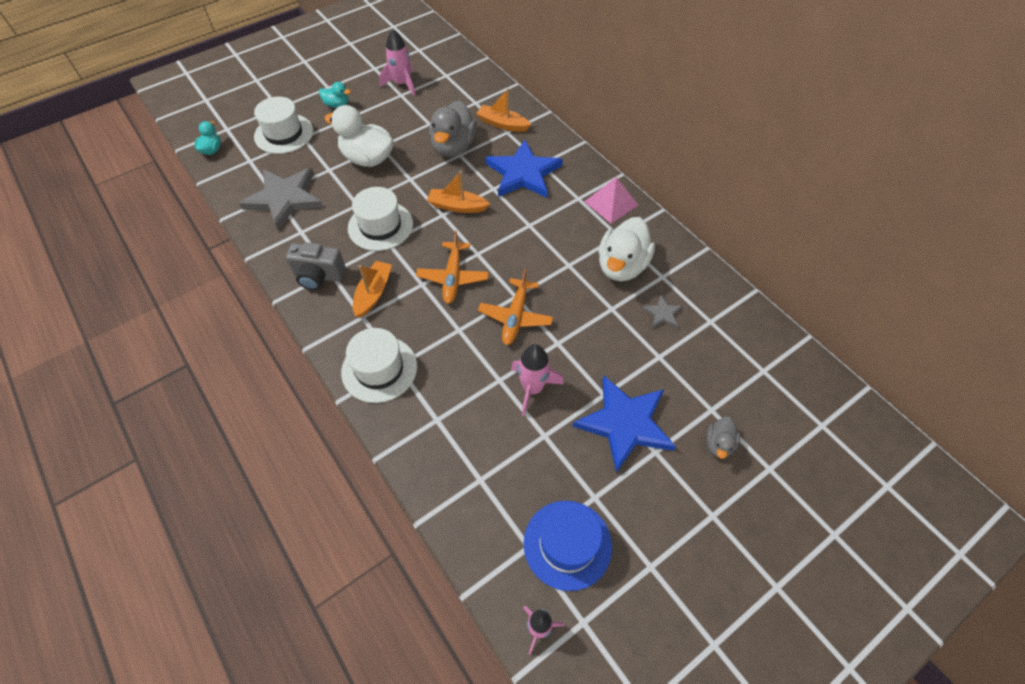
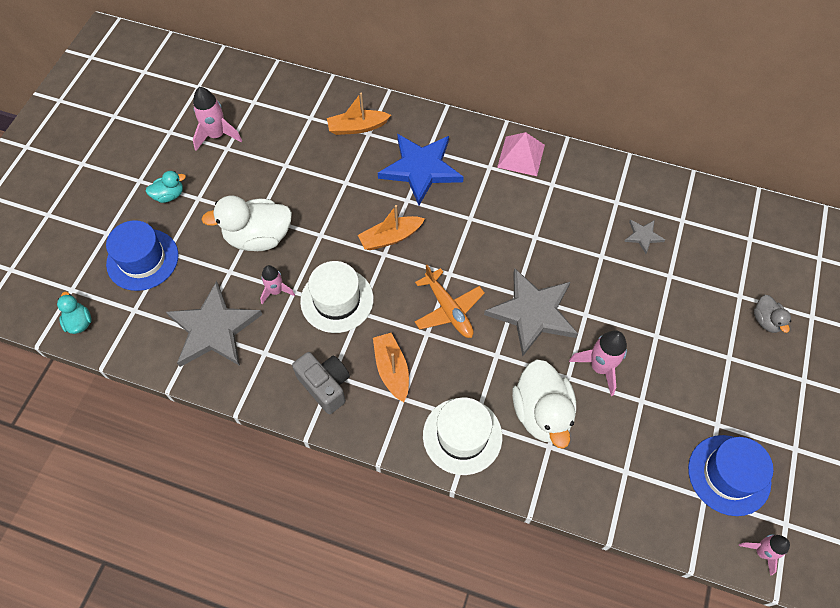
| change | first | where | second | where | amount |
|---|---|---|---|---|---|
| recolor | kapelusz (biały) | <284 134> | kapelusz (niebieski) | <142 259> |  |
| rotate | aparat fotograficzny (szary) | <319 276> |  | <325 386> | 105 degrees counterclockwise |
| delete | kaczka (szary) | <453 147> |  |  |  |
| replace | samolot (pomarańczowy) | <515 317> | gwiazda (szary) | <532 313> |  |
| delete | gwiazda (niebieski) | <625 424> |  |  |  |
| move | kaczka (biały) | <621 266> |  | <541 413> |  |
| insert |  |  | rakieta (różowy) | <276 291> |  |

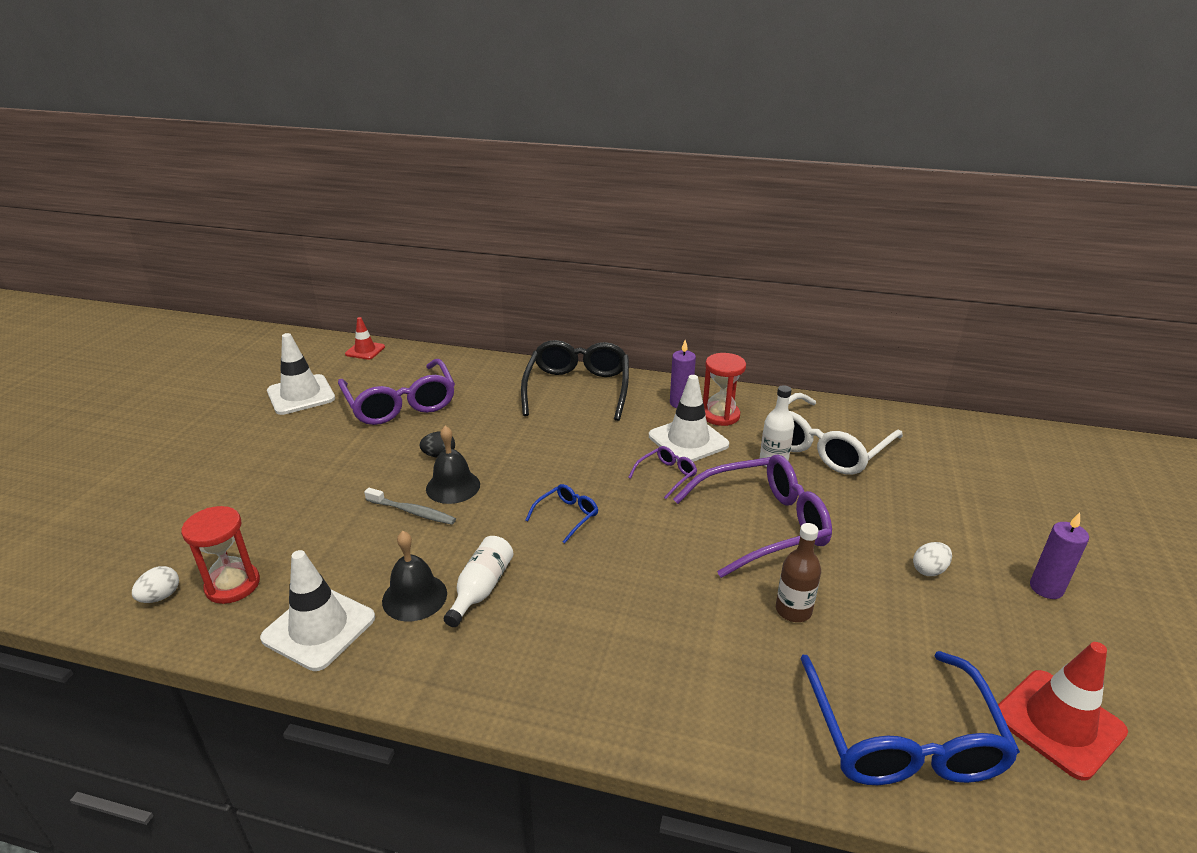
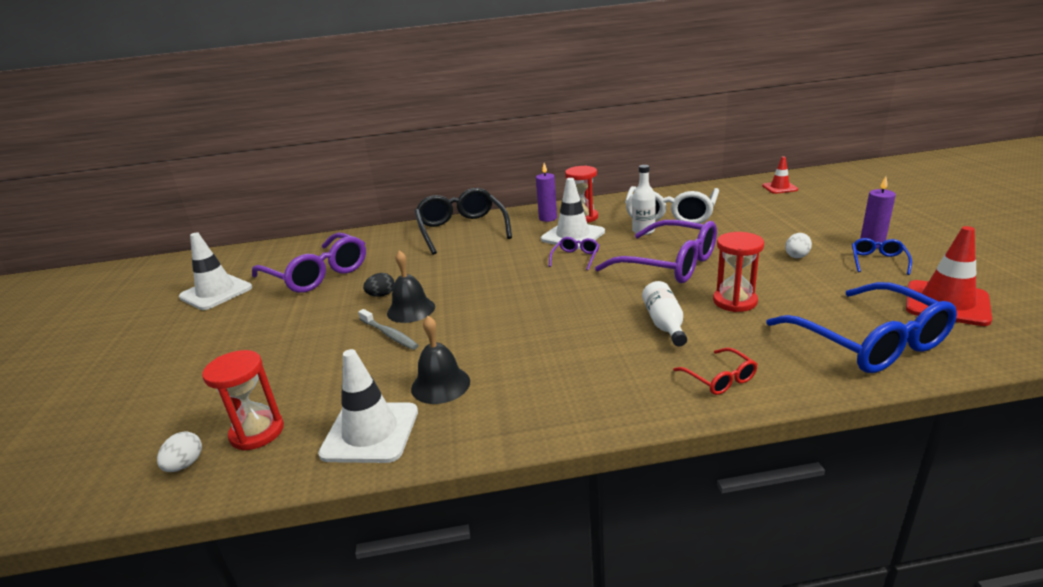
| change | first | where | second | where | amount |
|---|---|---|---|---|---|
| move | pachołek (czerwony) | <365 350> |  | <779 188> |  |
| rotate | szczoteczka do zębów (szary) | <412 512> |  | <389 334> | 45 degrees clockwise |
| move | butelka (biały) | <481 589> |  | <664 324> |  |
| move | okulary (niebieski) | <567 516> |  | <878 261> |  |
| rotate | okulary (fioletowy) | <762 524> |  | <669 264> | 75 degrees clockwise |
| replace | butelka (brązowy) | <793 610> | klepsydra (czerwony) | <734 301> |  |
| insert |  |  | okulary (czerwony) | <720 378> |  |

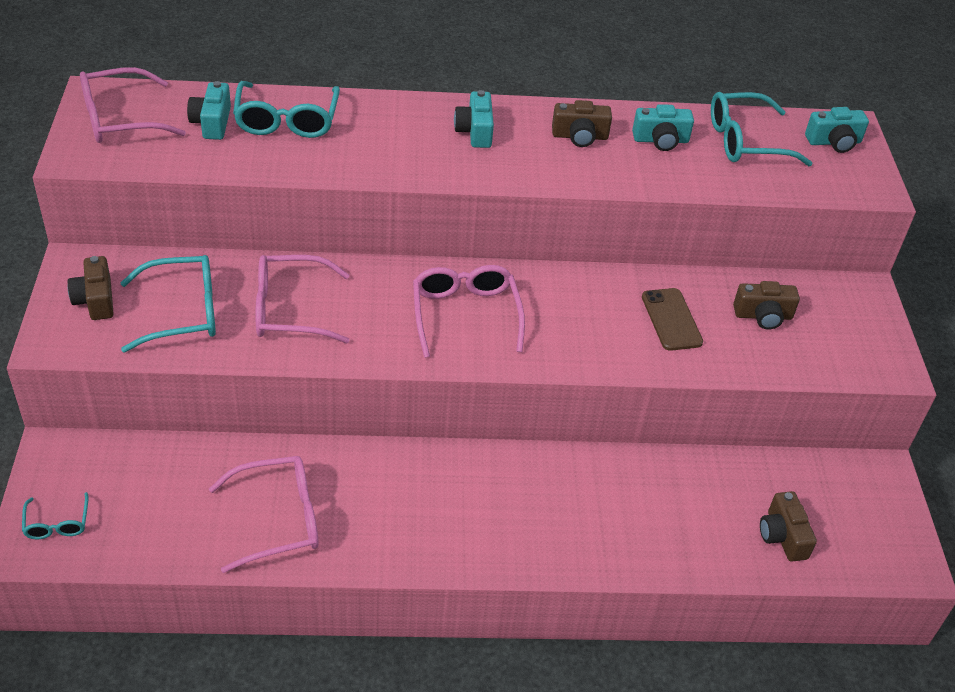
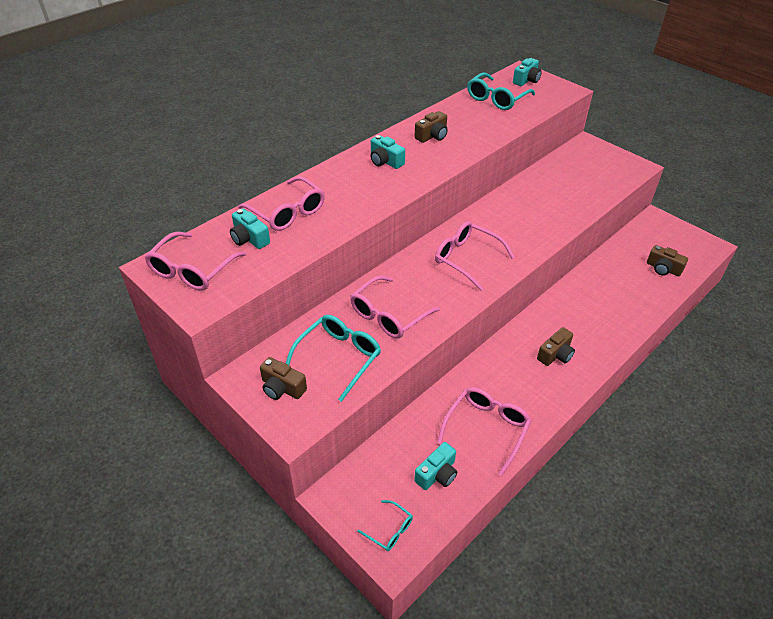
| change | first | where | second | where | amount |
|---|---|---|---|---|---|
| recolor | okulary (turkusowy) | <287 120> | okulary (różowy) | <287 212> |  |
| move | aparat fotograficzny (turkusowy) | <661 140> |  | <437 474> |  |
| delete | telefon (brązowy) | <671 319> |  |  |  |
| move | aparat fotograficzny (brązowy) | <763 316> |  | <555 354> |  |

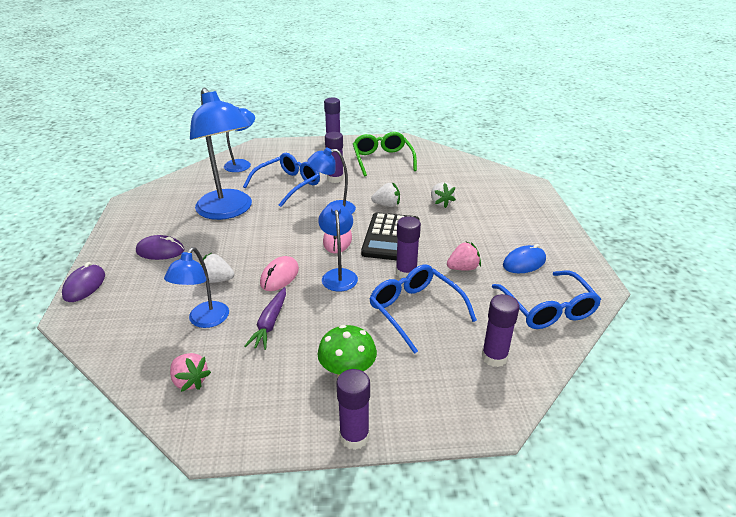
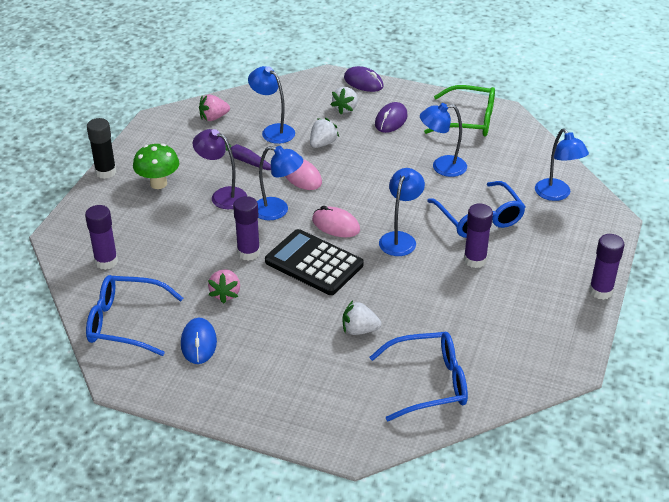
| change | first | where | second | where | amount |
|---|---|---|---|---|---|
| resize | lampka (niebieski) | <228 211> |  | <442 167> | x0.54 |
| recolor | klej w sztyfcie (fioletowy) | <354 436> | klej w sztyfcie (czarny) | <106 172> |  |
| move | okulary (zielony) | <382 160> |  | <469 120> |  |
| move | okulary (niebieski) | <415 310> |  | <429 383> |  |
| move | truskawka (biały) | <387 205> |  | <345 108> |  |
| insert |  |  | lampka (fioletowy) | <222 195> |  |

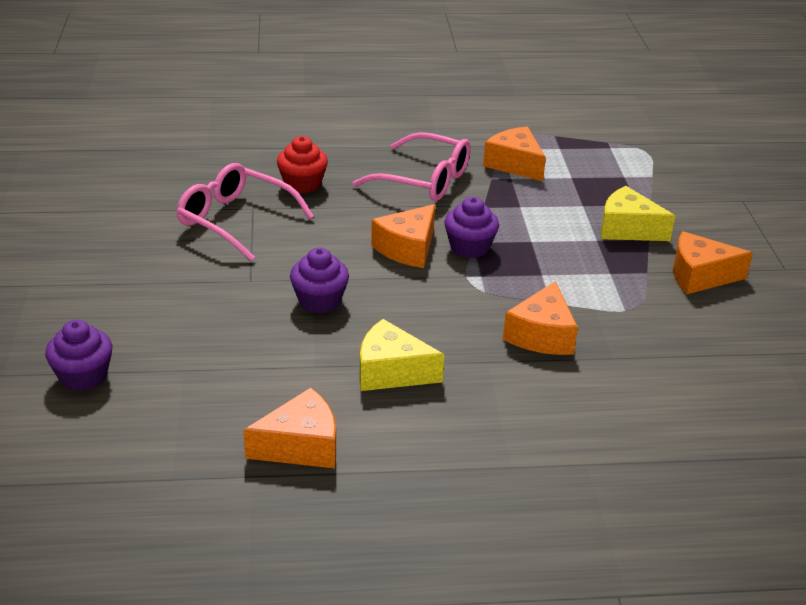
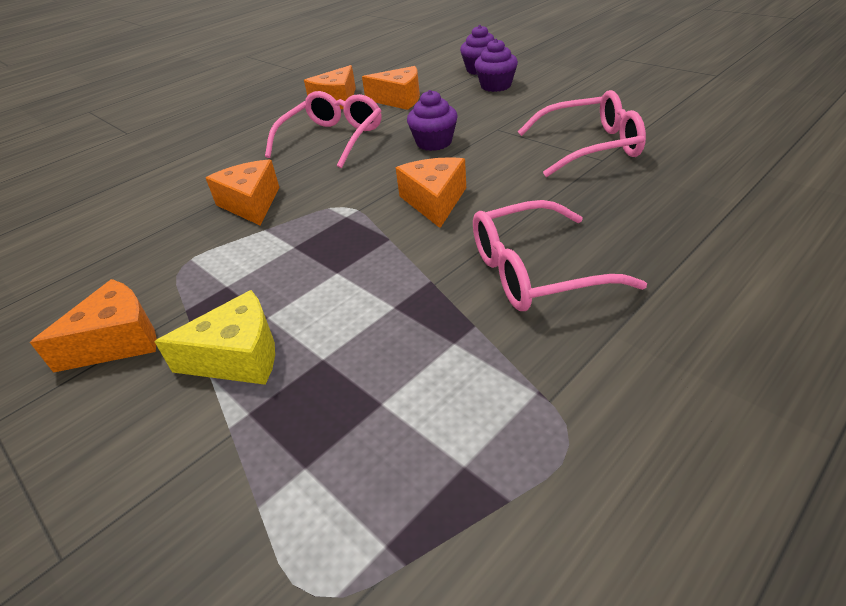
| change | first | where | second | where | amount |
|---|---|---|---|---|---|
| delete | muffinka (czerwony) | <302 184> |  |  |  |
| replace | ser (żółty) | <391 372> | okulary (różowy) | <332 139> |  |
| move | muffinka (fioletowy) | <469 247> |  | <496 86> |  |
| move | ser (pomarańczowy) | <515 164> |  | <399 99> |  |

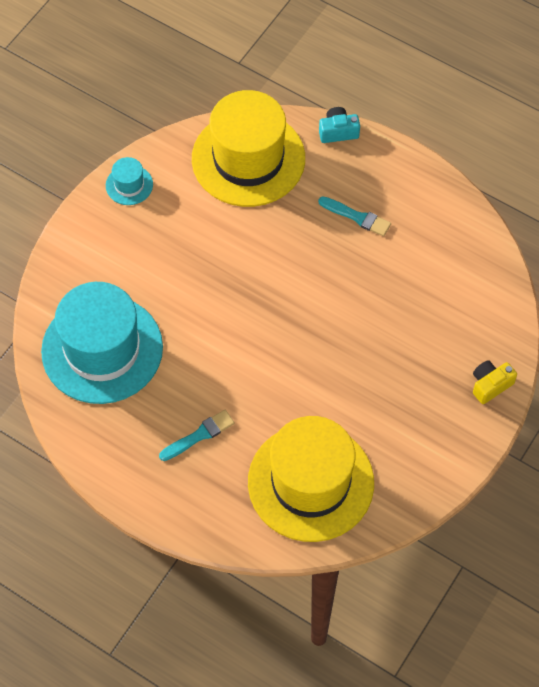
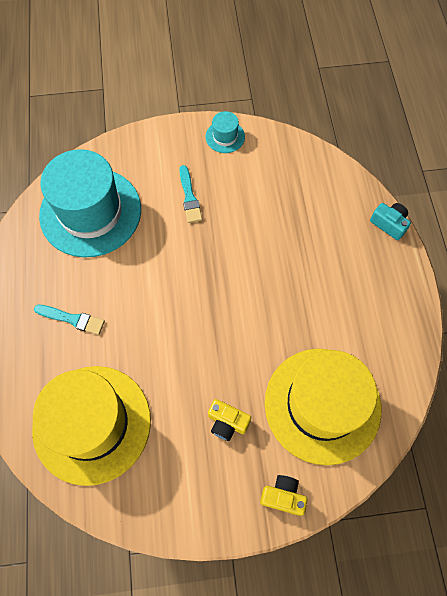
| change | first | where | second | where | amount |
|---|---|---|---|---|---|
| move | kapelusz (żółty) | <248 158> |  | <322 405> |  |
| move | pędzel (turkusowy) | <357 217> |  | <189 197> |  |
| insert |  |  | aparat fotograficzny (żółty) | <227 422> |  |

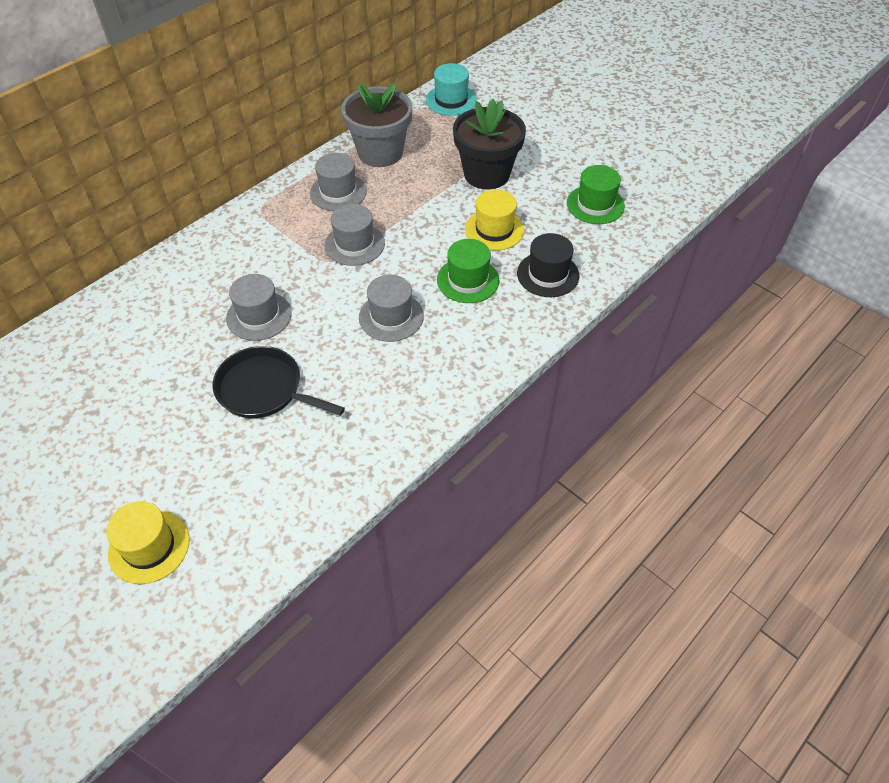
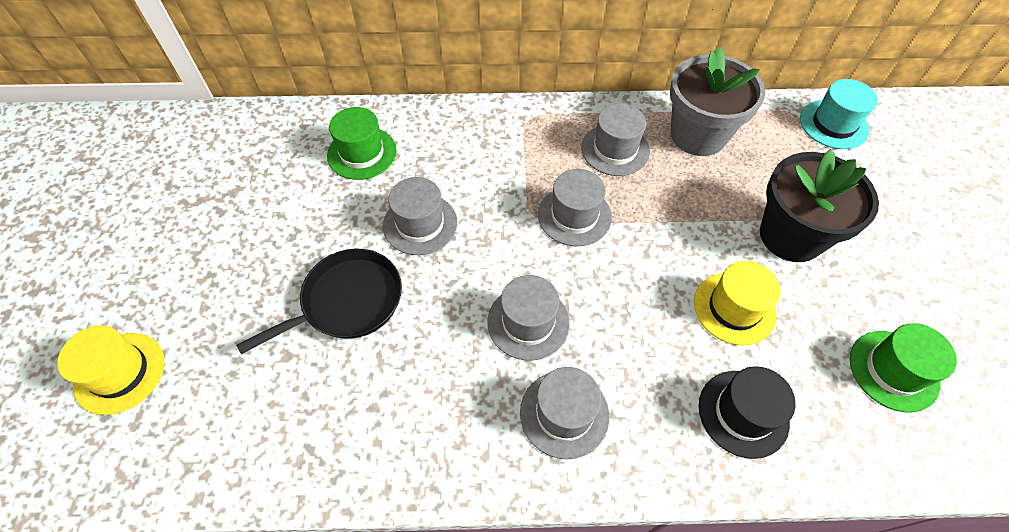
| change | first | where | second | where | amount |
|---|---|---|---|---|---|
| rotate | patelnia (czarny) | <264 389> |  | <348 301> | 75 degrees clockwise |
| move | kapelusz (zielony) | <468 280> |  | <362 153> |  |
| insert |  |  | kapelusz (szary) | <564 414> |  |

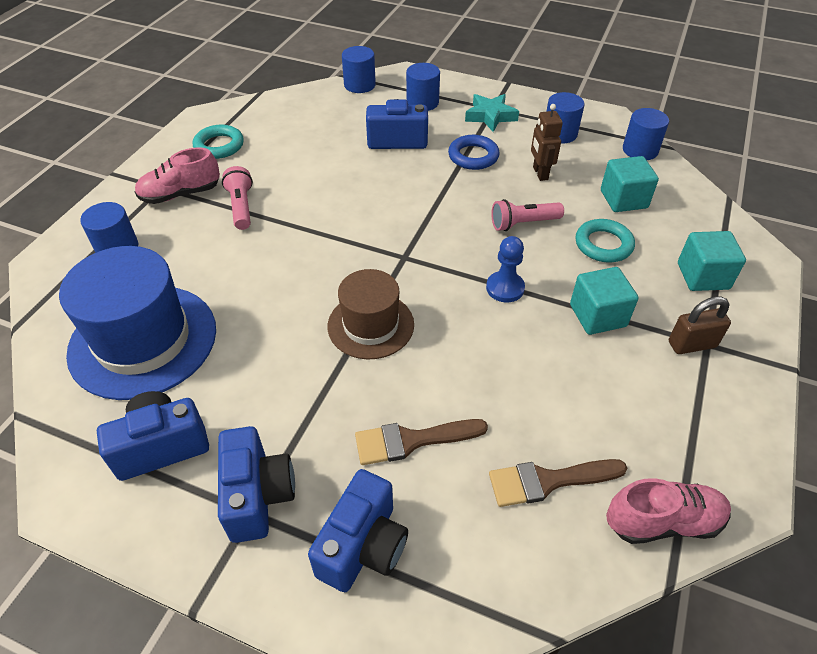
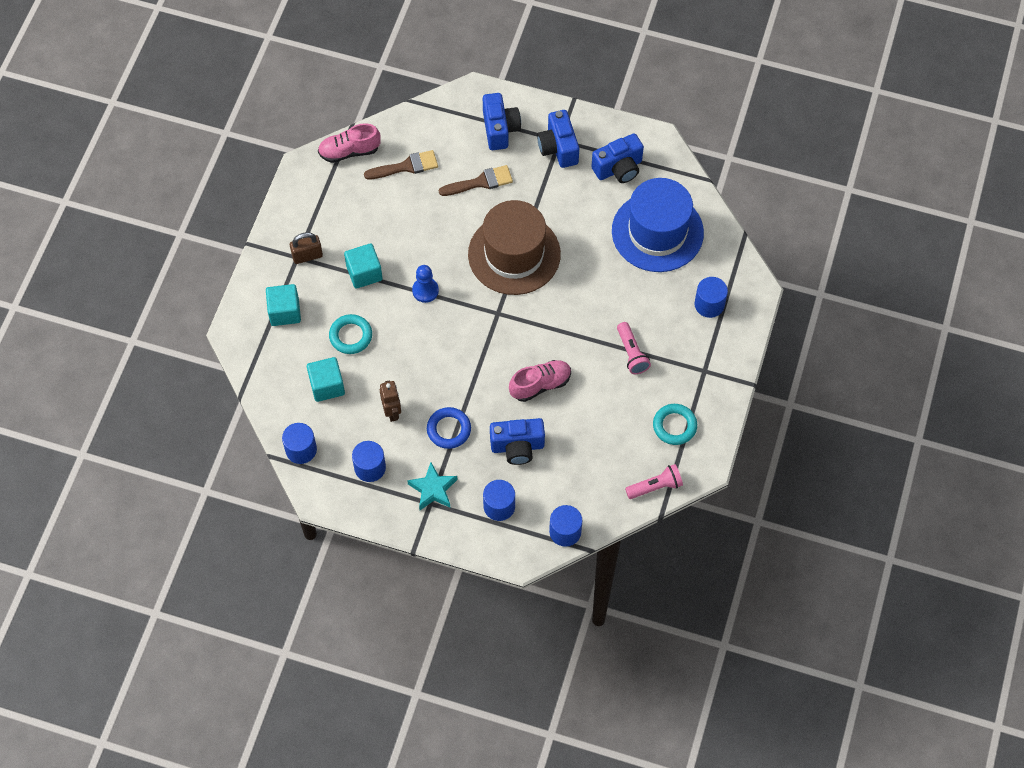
| change | first | where | second | where | amount |
|---|---|---|---|---|---|
| move | but (różowy) | <180 194> |  | <540 385> |  |
| rotate | aparat fotograficzny (niebieski) | <363 546> |  | <500 129> | 150 degrees clockwise |
| resize | kapelusz (brązowy) | <370 325> |  | <514 254> | x1.63 |
| move | latarka (różowy) | <523 223> |  | <655 486> |  |

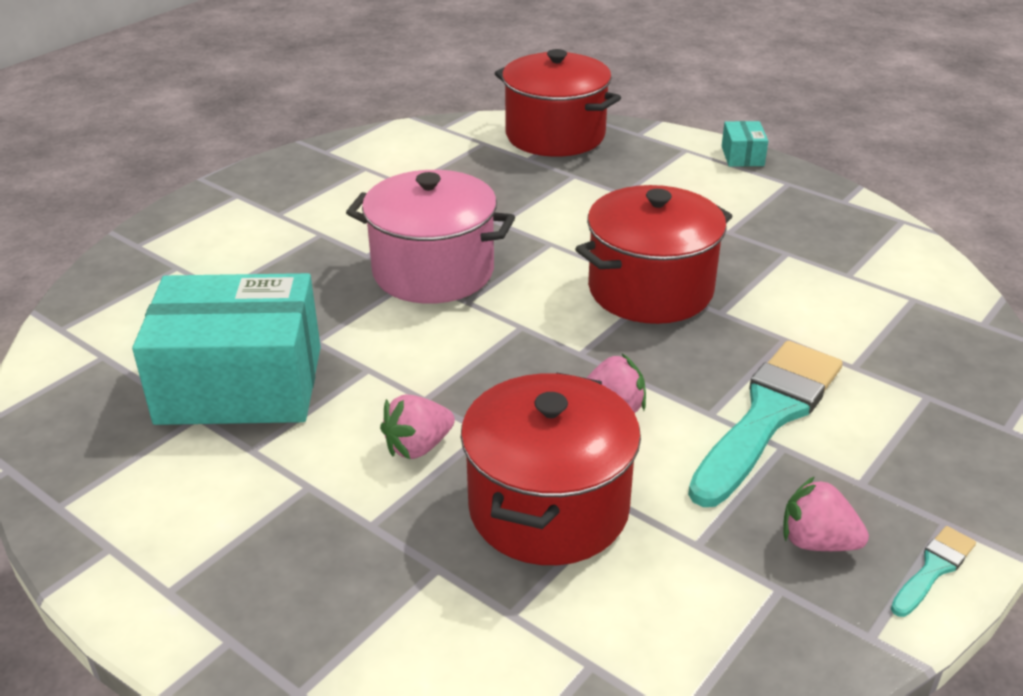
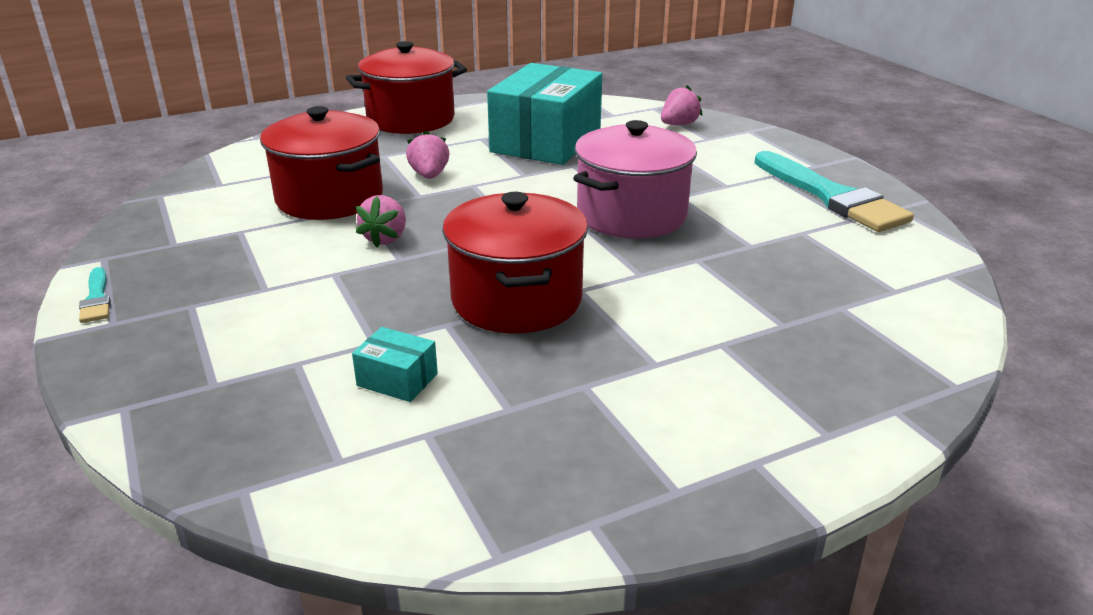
| change | first | where | second | where | amount |
|---|---|---|---|---|---|
| move | garnek (czerwony) | <555 135> |  | <411 119> |  |
| move | pędzel (turkusowy) | <768 416> |  | <832 196> |  |
| move | pudełko (turkusowy) | <742 156> |  | <397 380> |  |
| move | truskawka (różowy) | <817 542> |  | <678 124> |  |

